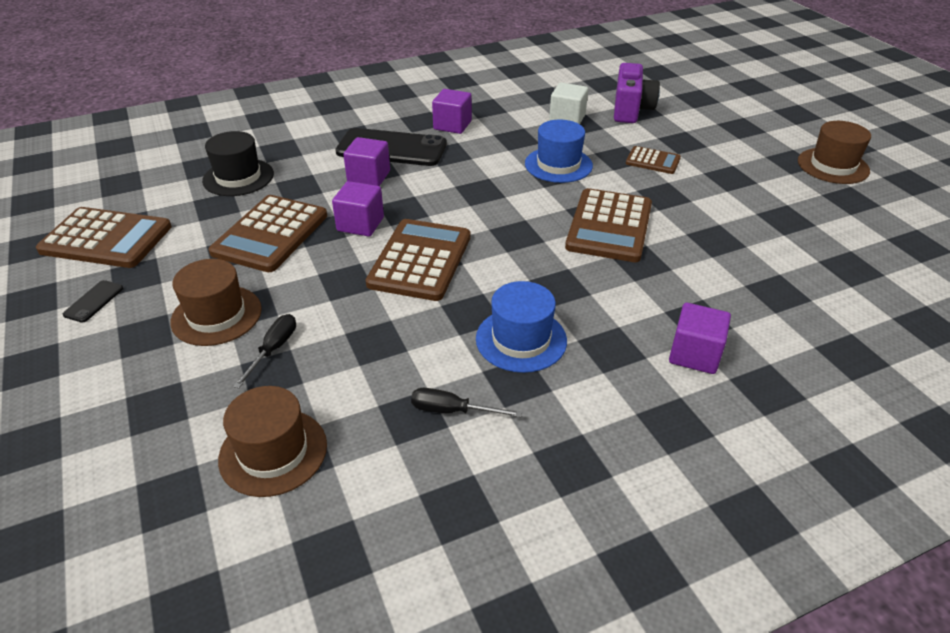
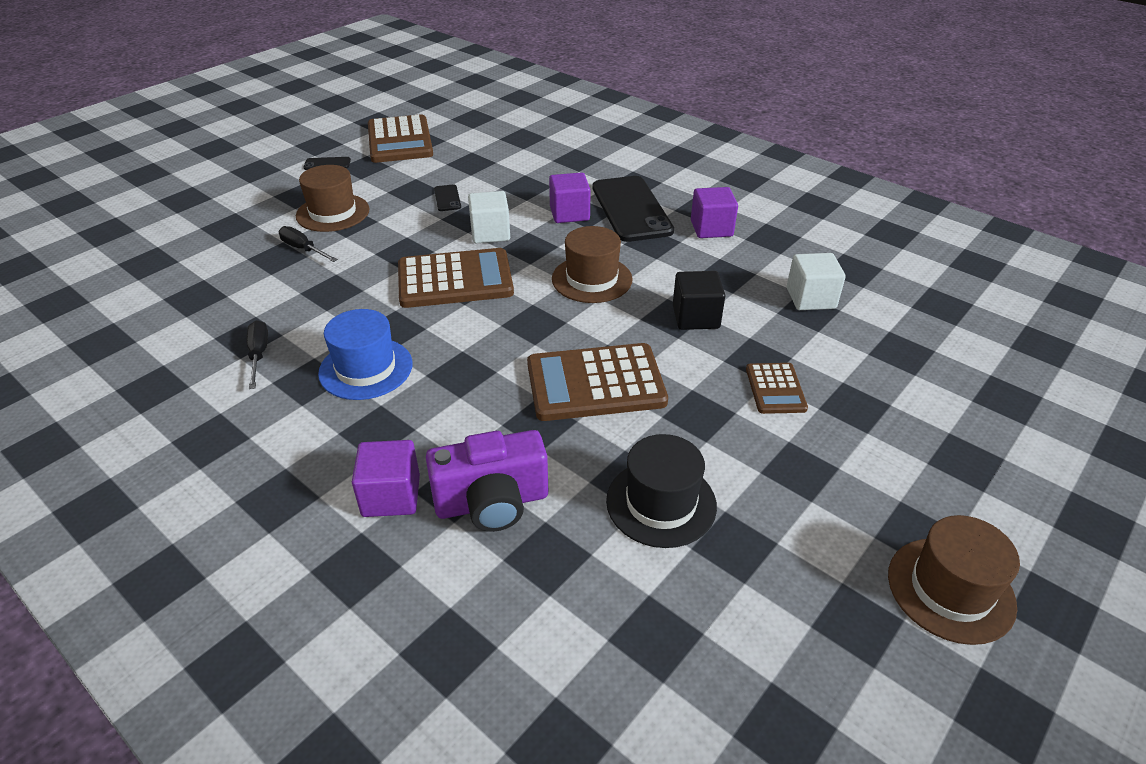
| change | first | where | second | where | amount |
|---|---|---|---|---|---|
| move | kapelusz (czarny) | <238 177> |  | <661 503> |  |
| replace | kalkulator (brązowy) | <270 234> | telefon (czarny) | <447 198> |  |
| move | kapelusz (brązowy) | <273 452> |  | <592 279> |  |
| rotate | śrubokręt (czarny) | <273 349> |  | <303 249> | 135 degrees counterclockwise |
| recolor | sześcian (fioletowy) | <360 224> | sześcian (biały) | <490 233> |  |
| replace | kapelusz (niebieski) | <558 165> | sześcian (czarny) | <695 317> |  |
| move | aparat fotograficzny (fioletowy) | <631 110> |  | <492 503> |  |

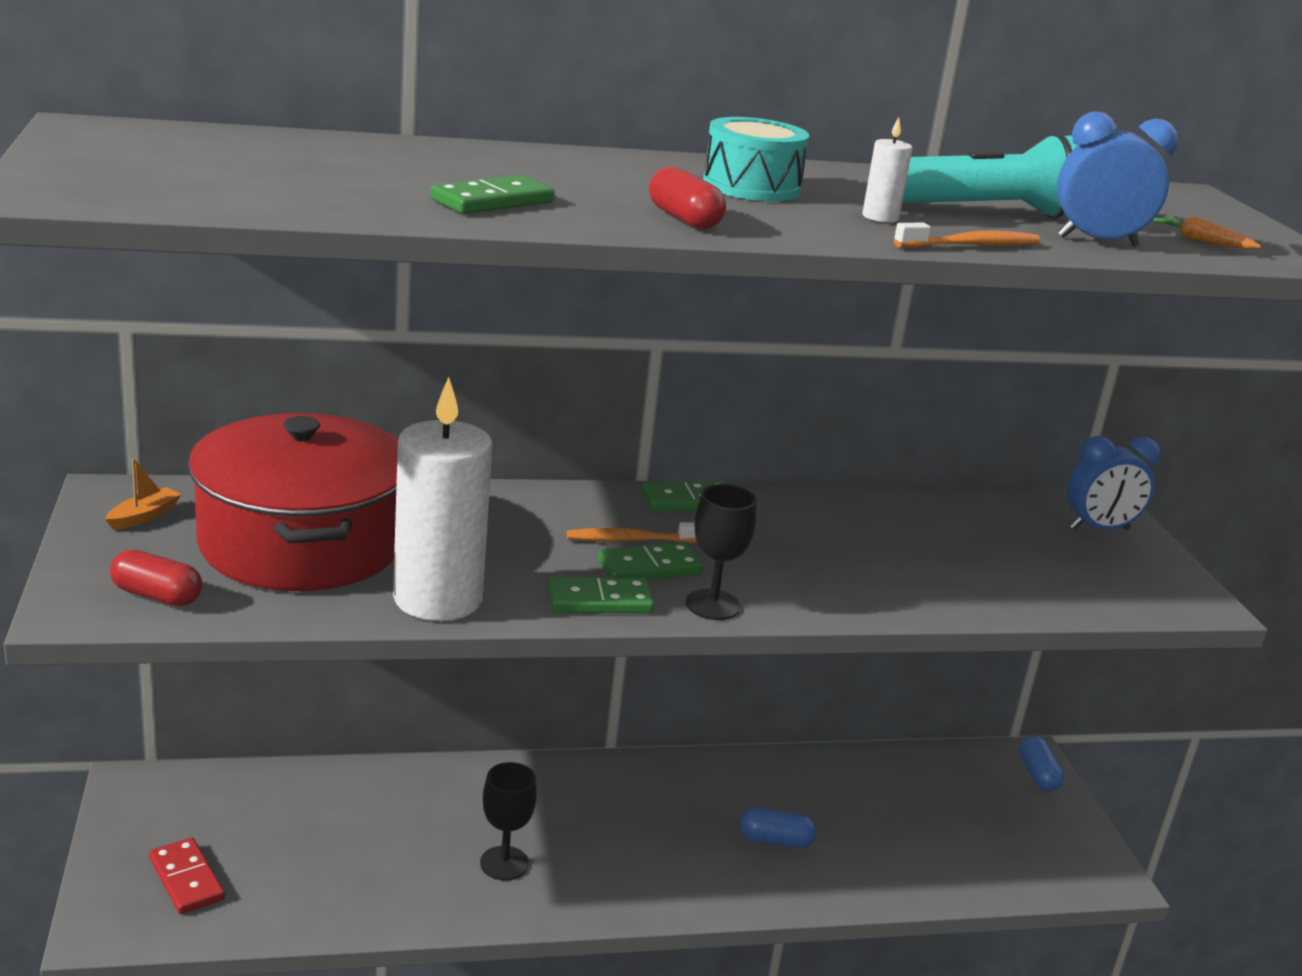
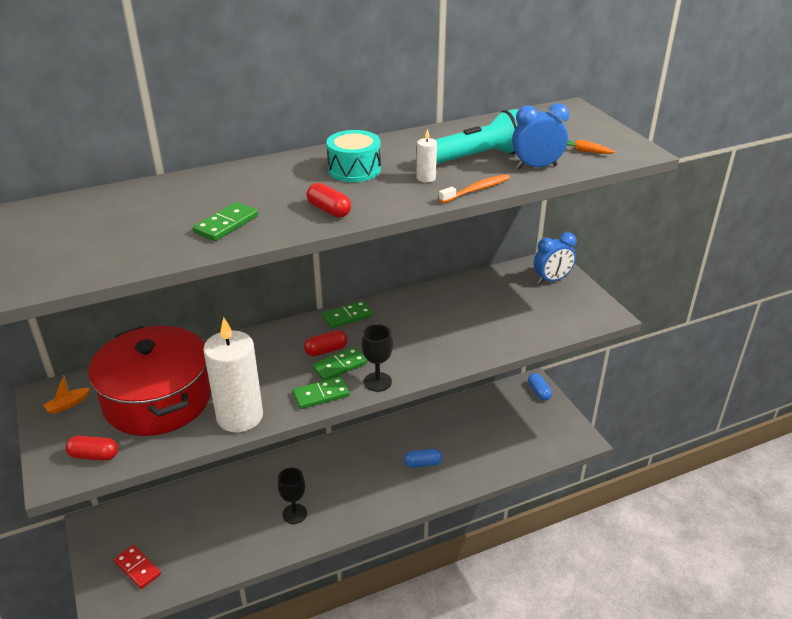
| change | first | where | second | where | amount |
|---|---|---|---|---|---|
| rotate | łódka (pomarańczowy) | <144 516> |  | <68 404> | 150 degrees counterclockwise |
| replace | szczoteczka do zębów (pomarańczowy) | <631 540> | kapsułka (czerwony) | <326 350> |  |

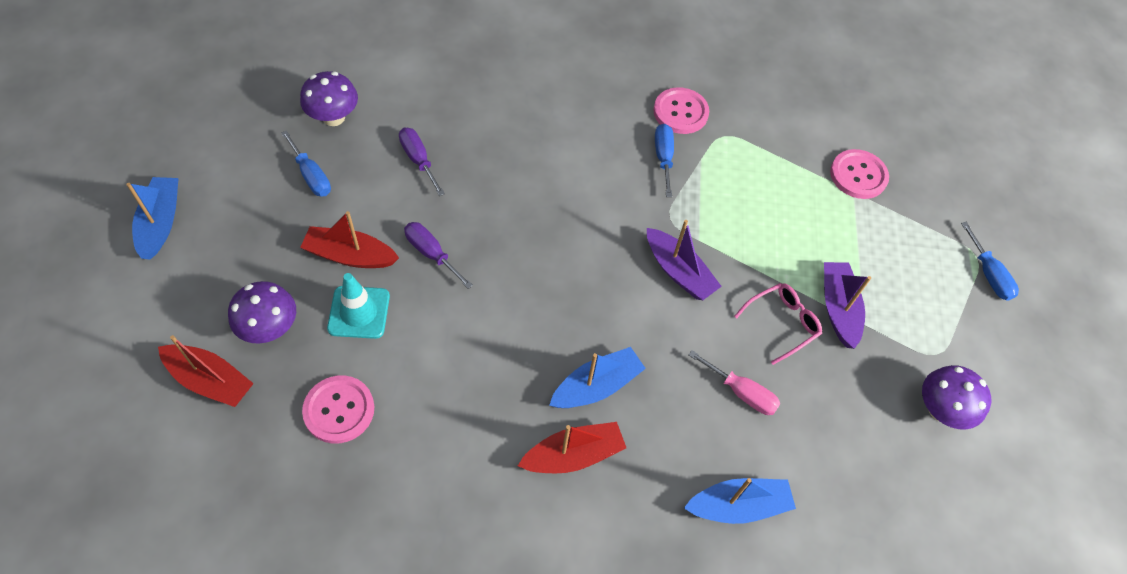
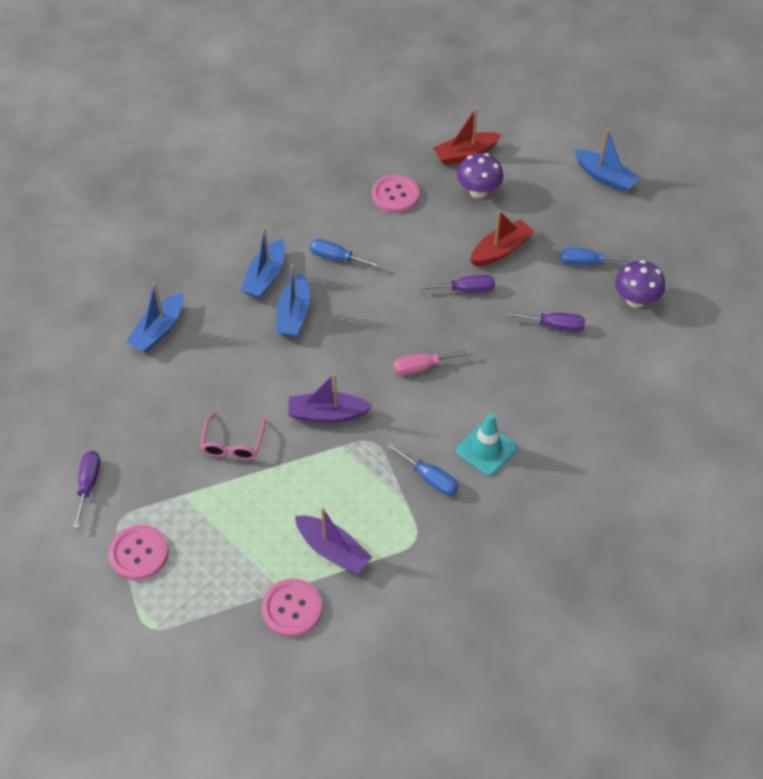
| change | first | where | second | where | amount |
|---|---|---|---|---|---|
| move | pachołek (turkusowy) | <359 312> |  | <486 449> |  |
| recolor | łódka (czerwony) | <573 455> | łódka (niebieski) | <265 277> |  |
| move | guzik (różowy) | <680 112> |  | <139 553> |  |
| move | śrubokręt (różowy) | <741 392> |  | <422 367> |  |
| move | łódka (fioletowy) | <838 308> |  | <333 550> |  |
| replace | grzyb (fioletowy) | <940 410> | śrubokręt (fioletowy) | <88 485> |  |
| move | śrubokręt (niebieski) | <988 274> |  | <336 258> |  |

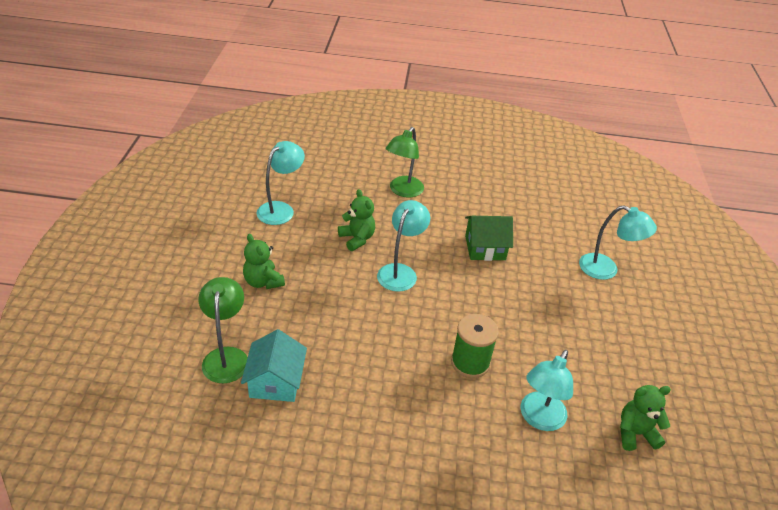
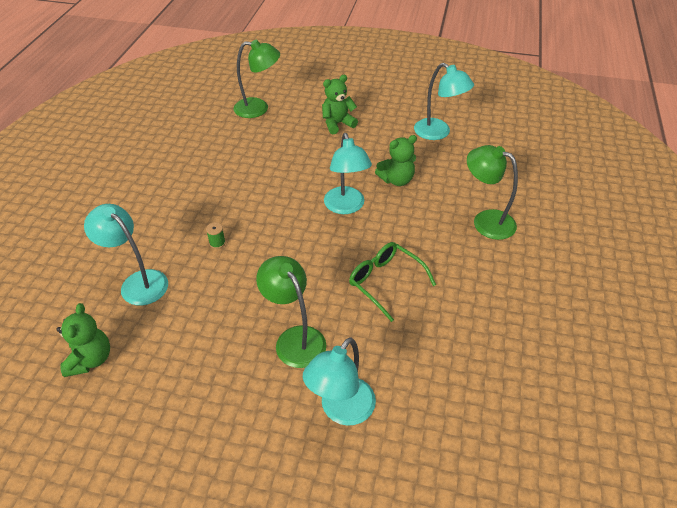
| change | first | where | second | where | amount |
|---|---|---|---|---|---|
| delete | domek (turkusowy) | <275 381> |  |  |  |
| rotate | lampka (turkusowy) | <400 272> |  | <346 207> | 45 degrees clockwise |
| resize | szpulka (zielony) | <470 363> |  | <217 243> | x0.42 |
| replace | domek (zielony) | <485 248> | okulary (zielony) | <385 282> |  |
| insert |  |  | lampka (zielony) | <295 338> |  |

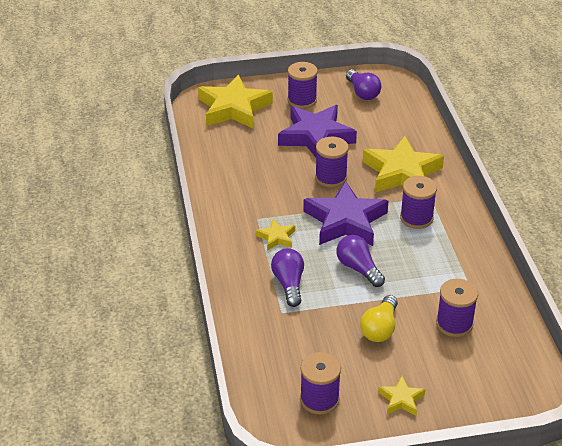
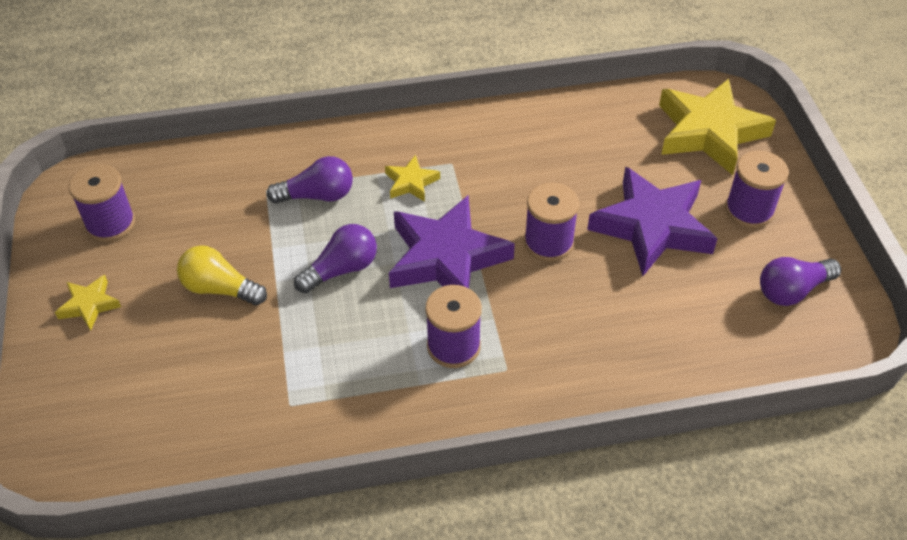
| change | first | where | second | where | amount |
|---|---|---|---|---|---|
| delete | gwiazda (żółty) | <401 172> |  |  |  |
| delete | szpulka (fioletowy) | <454 324> |  |  |  |

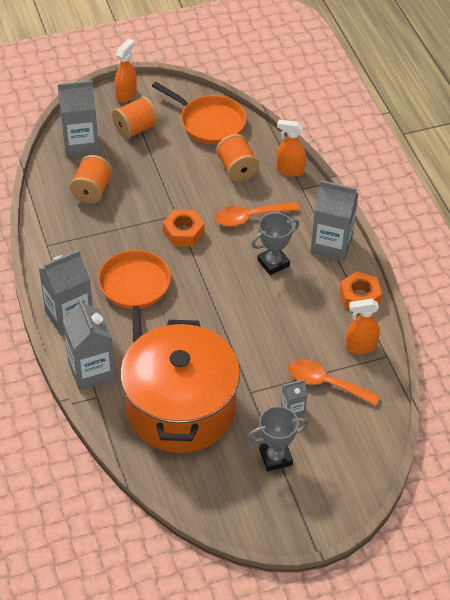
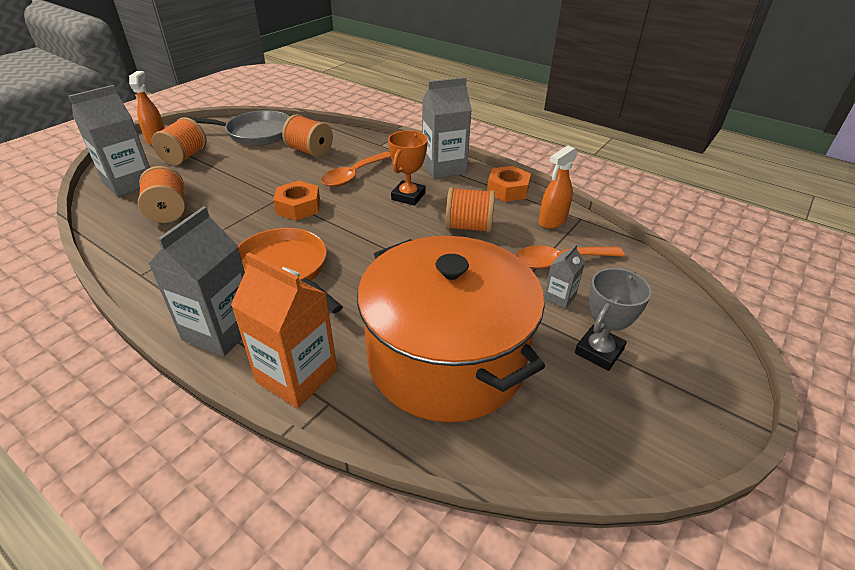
| change | first | where | second | where | amount |
|---|---|---|---|---|---|
| recolor | karton mleka (szary) | <91 371> | karton mleka (pomarańczowy) | <297 376> |  |
| recolor | patelnia (pomarańczowy) | <209 122> | patelnia (szary) | <256 133> |  |
| recolor | puchar (szary) | <273 263> | puchar (pomarańczowy) | <408 196> |  |
| delete | spryskiwacz (pomarańczowy) | <289 170> |  |  |  |
| insert |  |  | szpulka (pomarańczowy) | <468 227> |  |

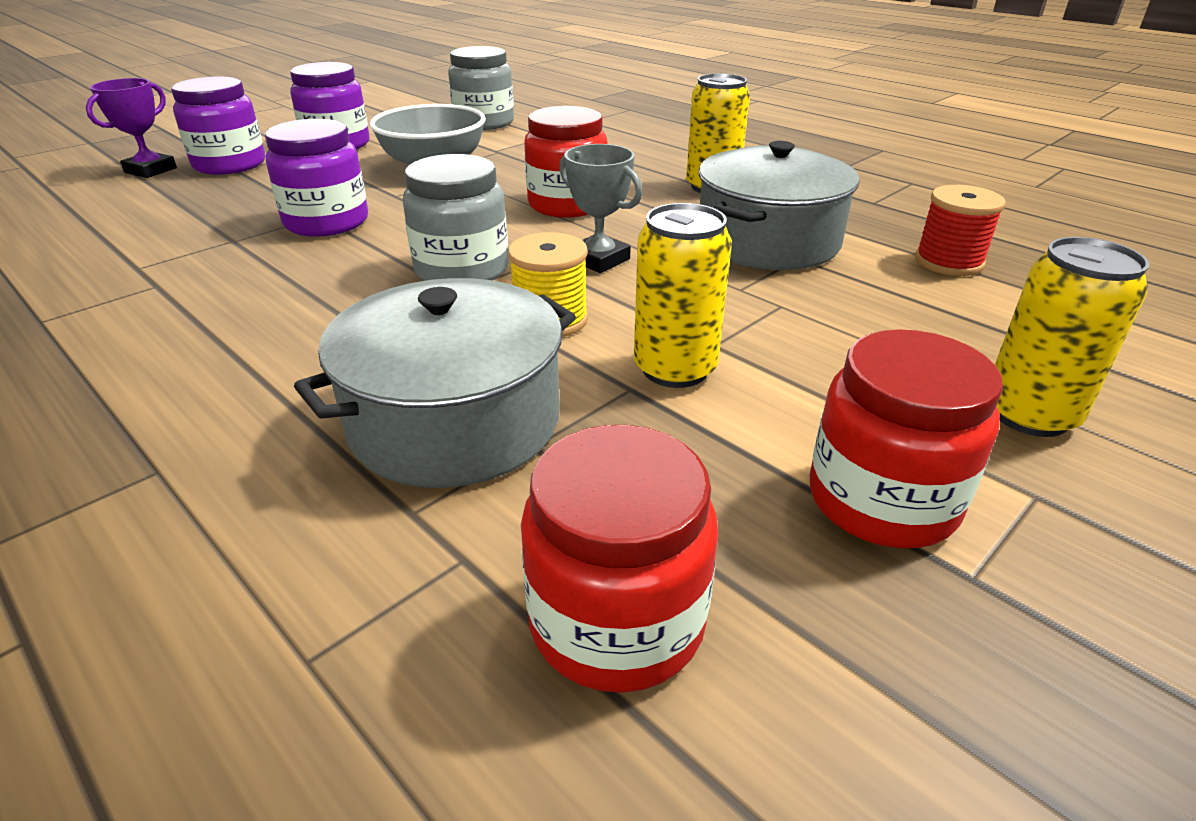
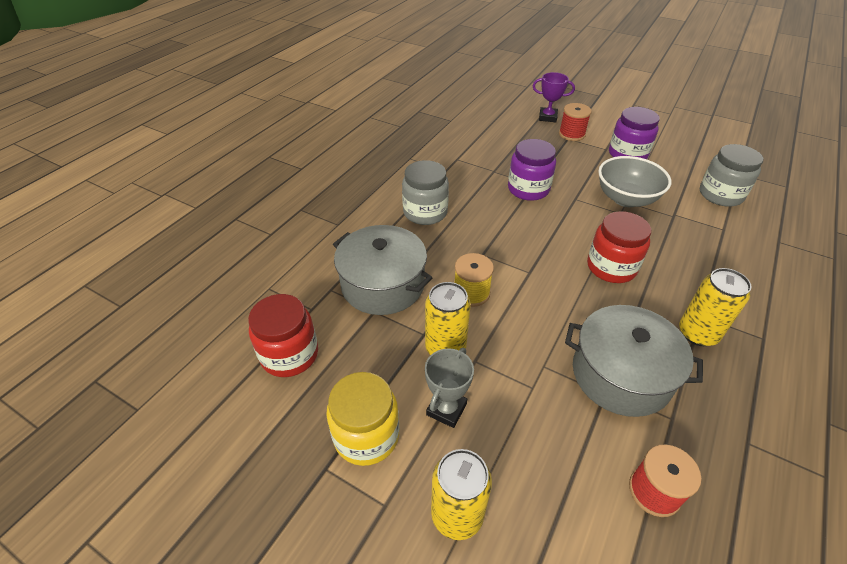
| change | first | where | second | where | amount |
|---|---|---|---|---|---|
| replace | słoik (fioletowy) | <230 165> | szpulka (czerwony) | <571 134> |  |
| move | słoik (szary) | <462 270> |  | <425 212> |  |
| move | puchar (szary) | <599 260> |  | <446 409> |  |
| recolor | słoik (czerwony) | <882 500> | słoik (żółty) | <366 436> |  |

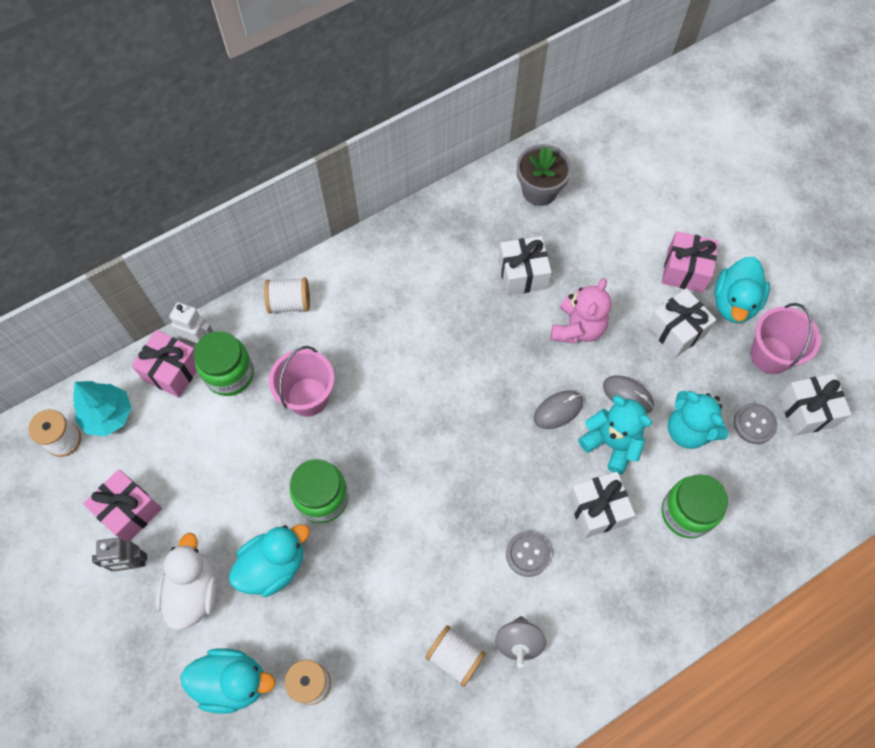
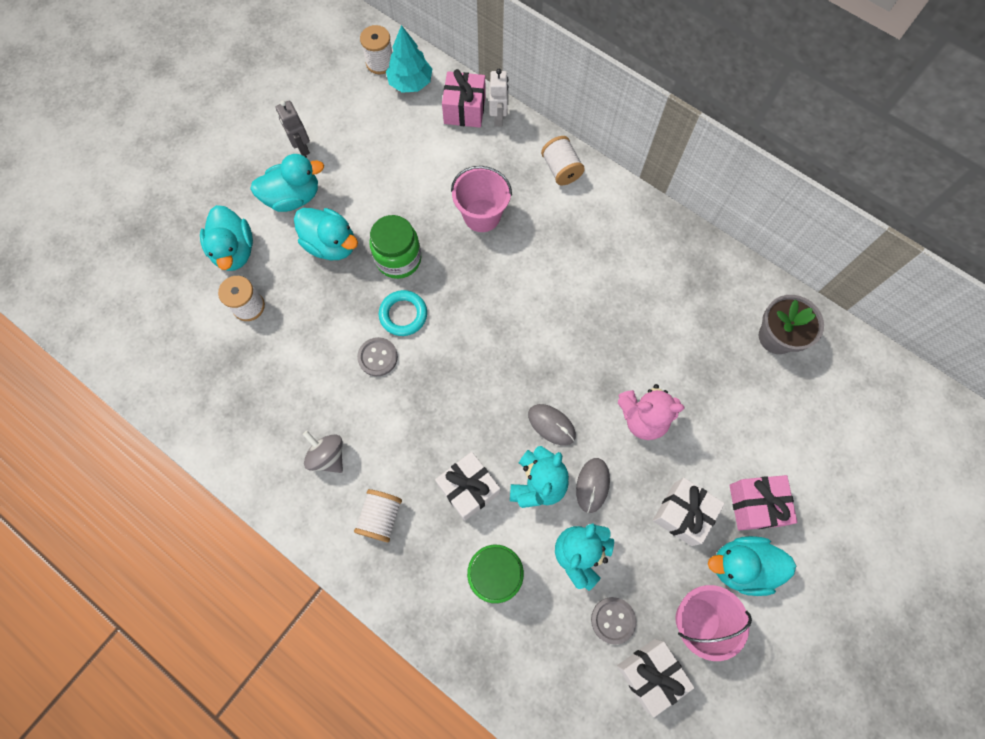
| change | first | where | second | where | amount |
|---|---|---|---|---|---|
| delete | prezent (różowy) | <129 510> |  |  |  |
| recolor | kaczka (biały) | <193 592> | kaczka (turkusowy) | <293 197> |  |
| delete | słoik (zielony) | <229 374> |  |  |  |
| move | szpulka (biały) | <455 657> |  | <381 517> |  |
| rotate | bączek (szary) | <518 642> |  | <328 456> | 60 degrees clockwise |
| delete | prezent (biały) | <522 274> |  |  |  |
| move | guzik (szary) | <527 554> |  | <377 357> |  |
| insert |  |  | pierścień (turkusowy) | <403 315> |  |

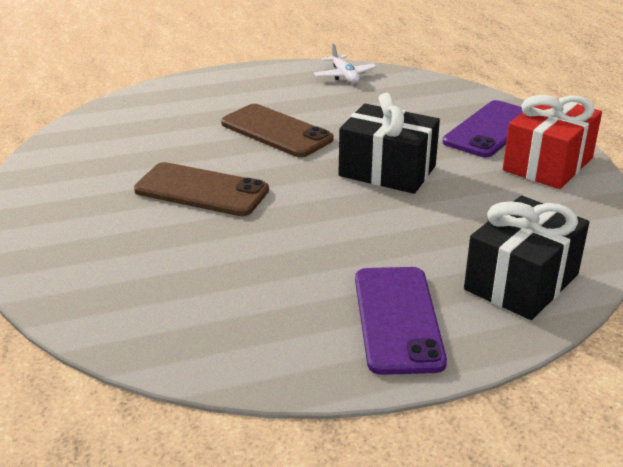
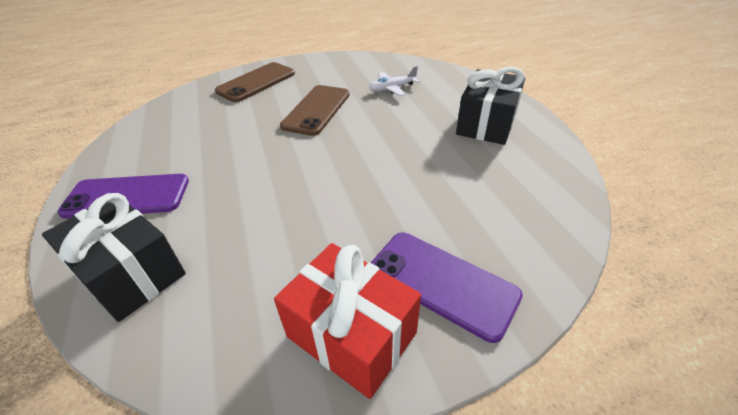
| change | first | where | second | where | amount |
|---|---|---|---|---|---|
| move | telefon (brązowy) | <276 131> |  | <256 82> |  |
| move | samolot (biały) | <344 76> |  | <392 88> |  |
| move | prezent (czarny) | <387 171> |  | <486 124> |  |

